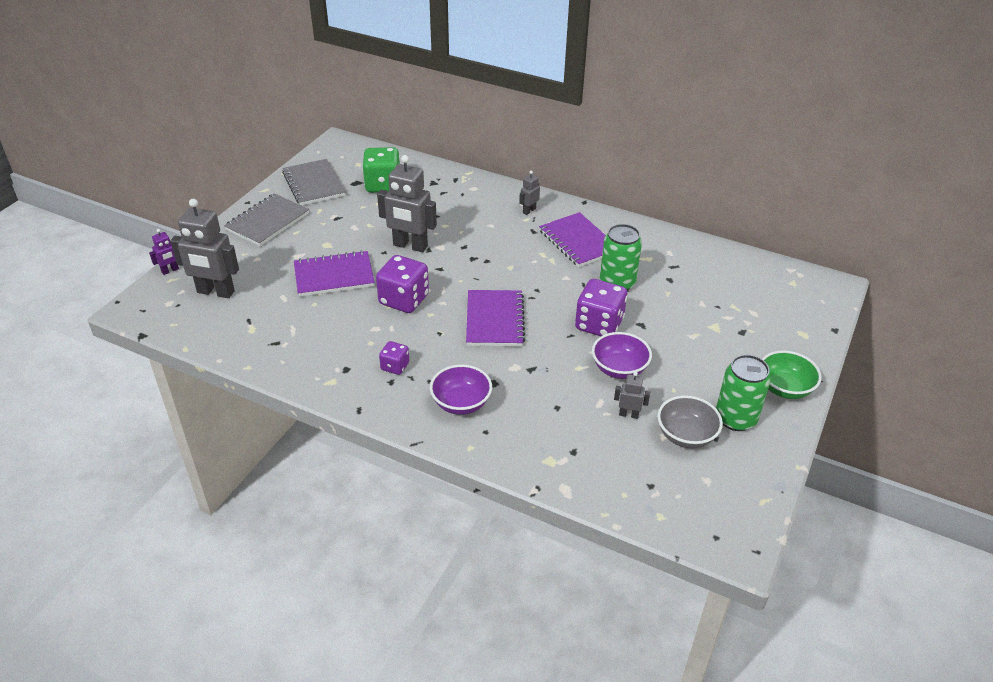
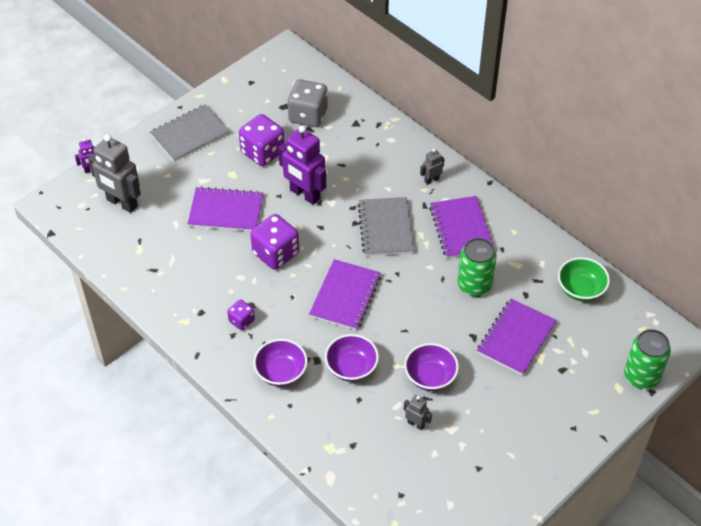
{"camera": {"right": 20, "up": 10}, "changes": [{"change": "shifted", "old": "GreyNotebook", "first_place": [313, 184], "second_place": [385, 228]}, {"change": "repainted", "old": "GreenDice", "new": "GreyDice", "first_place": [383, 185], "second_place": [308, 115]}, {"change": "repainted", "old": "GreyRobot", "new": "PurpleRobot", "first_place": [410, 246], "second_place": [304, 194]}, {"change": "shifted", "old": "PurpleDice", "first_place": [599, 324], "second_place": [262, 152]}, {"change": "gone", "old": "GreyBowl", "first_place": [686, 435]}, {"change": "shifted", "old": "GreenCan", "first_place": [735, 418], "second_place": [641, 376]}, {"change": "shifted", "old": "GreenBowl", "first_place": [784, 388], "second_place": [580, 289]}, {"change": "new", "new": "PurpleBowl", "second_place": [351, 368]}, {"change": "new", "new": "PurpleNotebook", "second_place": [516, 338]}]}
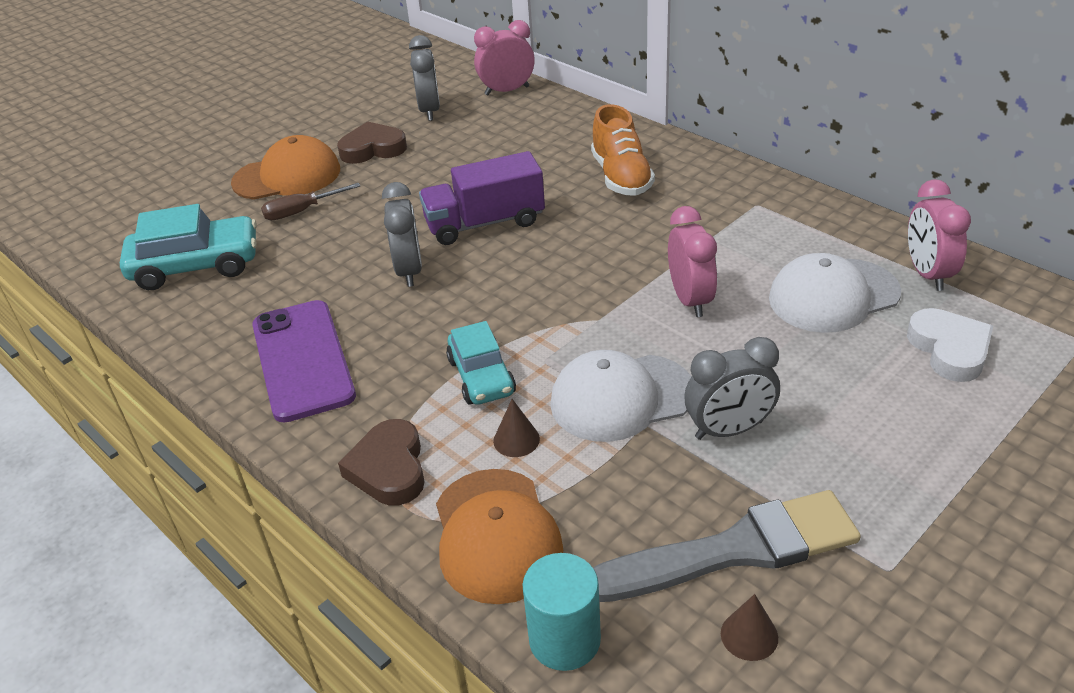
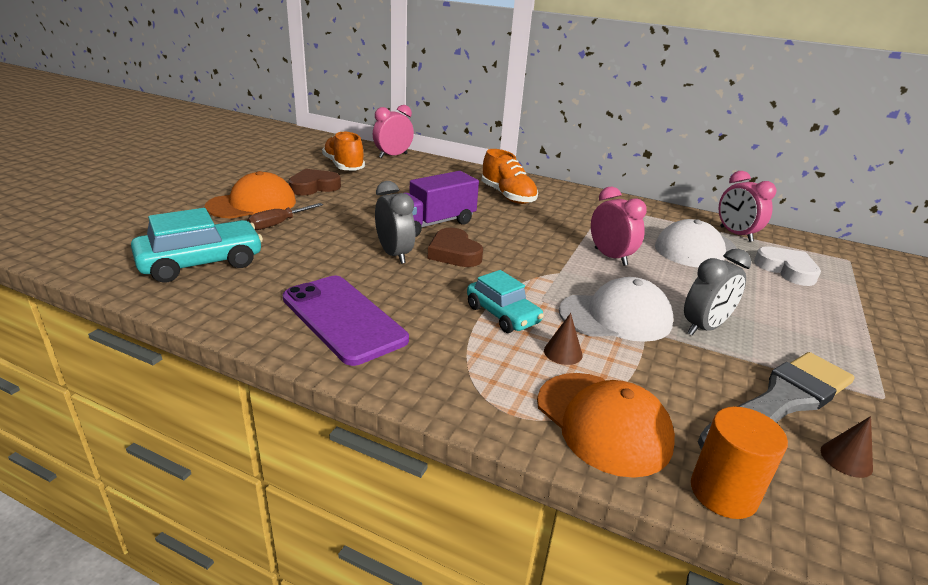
{"camera": {"right": -25, "up": -10}, "changes": [{"change": "shifted", "old": "BrownHeart", "first_place": [389, 468], "second_place": [454, 253]}, {"change": "swapped", "old": "GreyClock", "new": "OrangeShoe", "first_place": [429, 111], "second_place": [344, 166]}, {"change": "repainted", "old": "TurquoiseCylinder", "new": "OrangeCylinder", "first_place": [564, 639], "second_place": [723, 492]}, {"change": "rotated", "old": "WhiteCap", "first_place": [621, 398], "second_place": [616, 317], "degrees": -150}]}
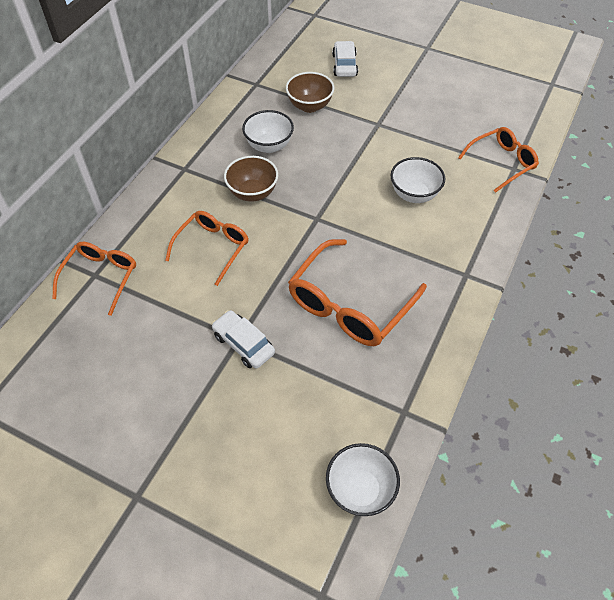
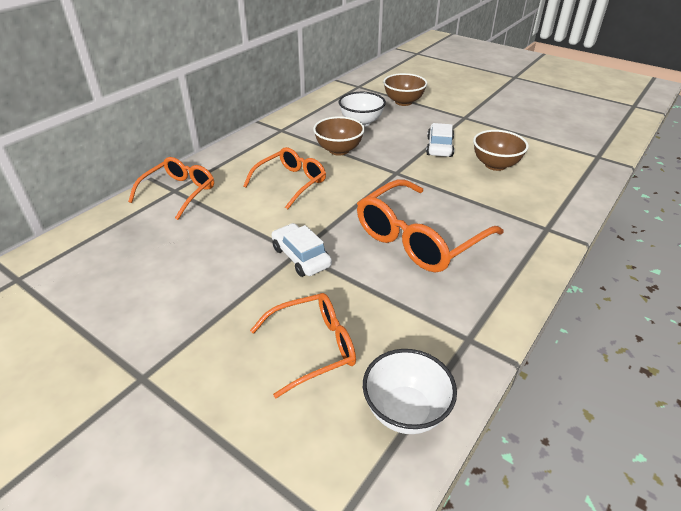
{"camera": {"right": 10, "up": -15}, "changes": [{"change": "shifted", "old": "WhiteCar", "first_place": [344, 65], "second_place": [439, 147]}, {"change": "repainted", "old": "WhiteBowl", "new": "BrownBowl", "first_place": [414, 194], "second_place": [495, 165]}, {"change": "shifted", "old": "OrangeGlasses", "first_place": [501, 163], "second_place": [313, 347]}]}
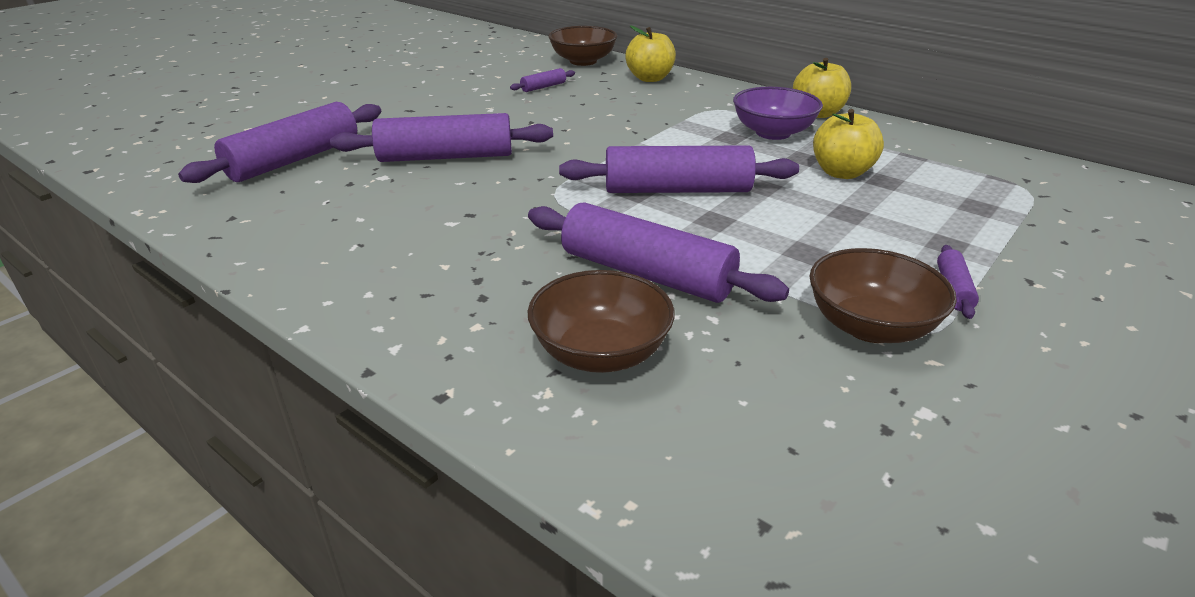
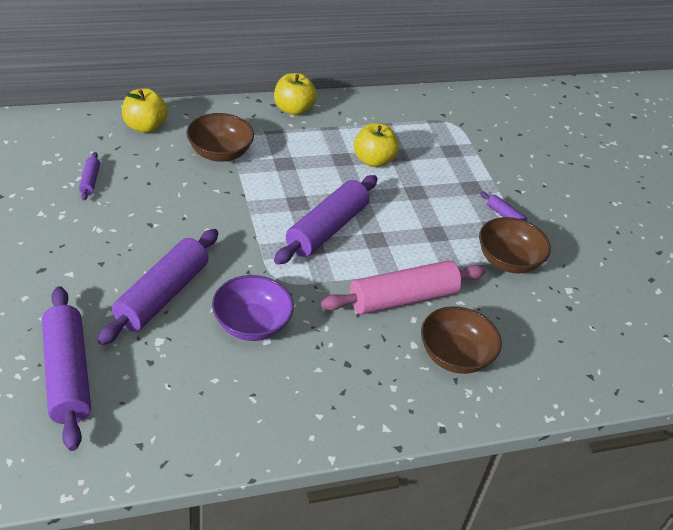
{"camera": {"right": -60, "up": 10}, "changes": [{"change": "repainted", "old": "PurpleRollingPin", "new": "PinkRollingPin", "first_place": [646, 274], "second_place": [403, 298]}, {"change": "shifted", "old": "BrownBowl", "first_place": [583, 61], "second_place": [220, 153]}, {"change": "shifted", "old": "PurpleBowl", "first_place": [773, 133], "second_place": [251, 324]}]}
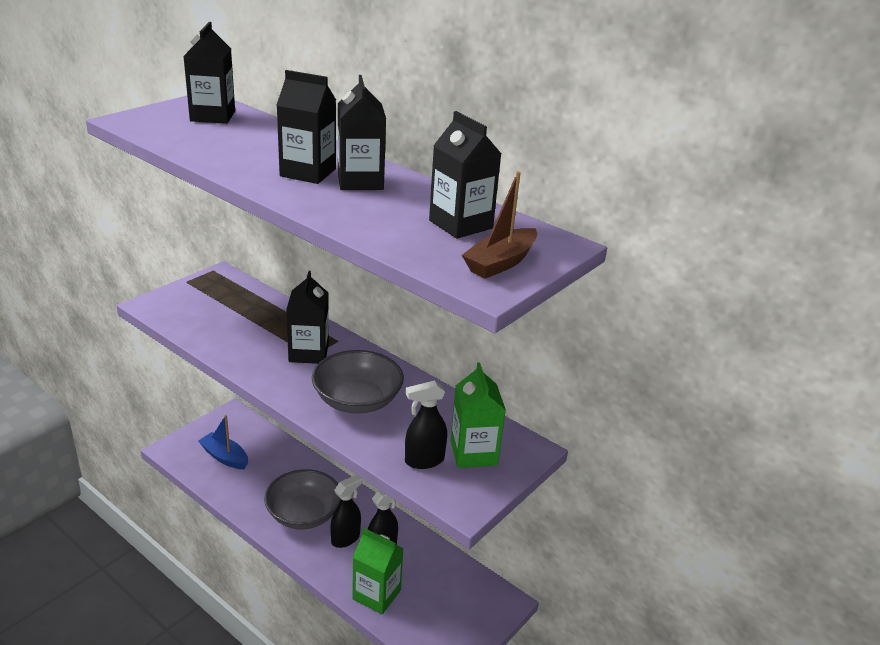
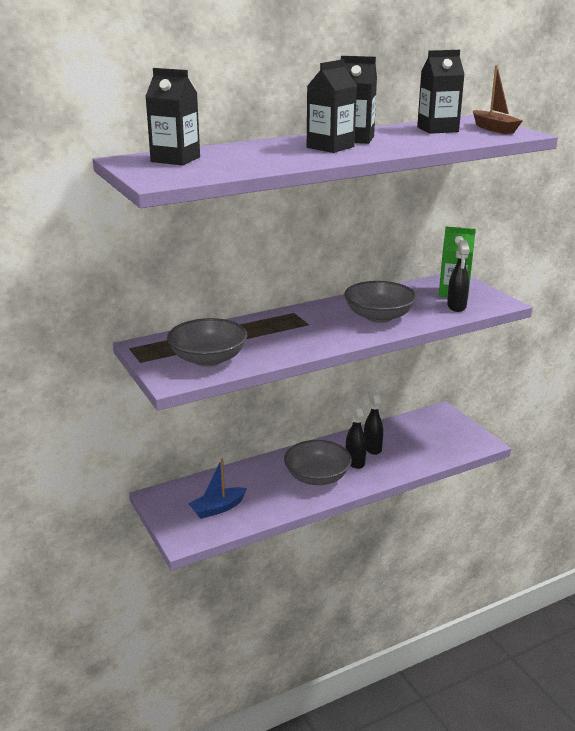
{"camera": {"right": -65, "up": -5}, "changes": [{"change": "gone", "old": "BlackCarton", "first_place": [308, 353]}, {"change": "gone", "old": "GreenCarton", "first_place": [376, 594]}, {"change": "new", "new": "GreyBowl", "second_place": [208, 359]}]}
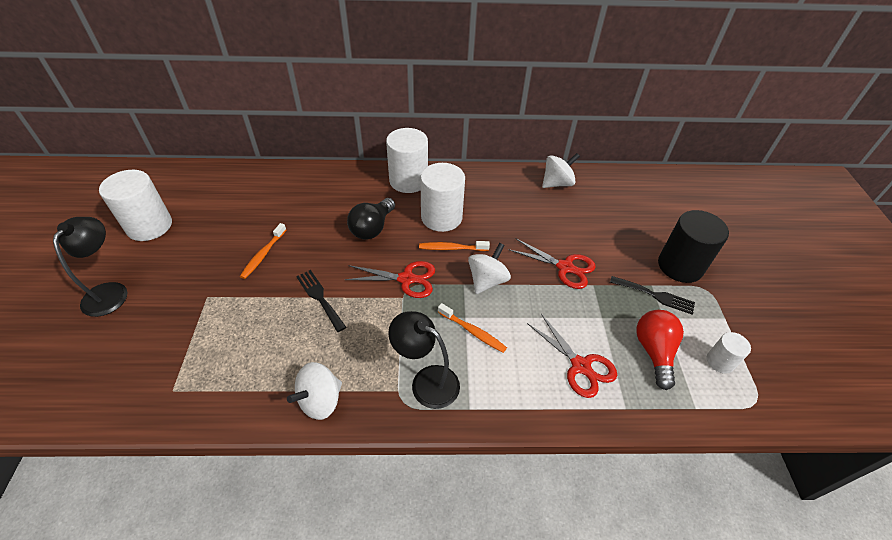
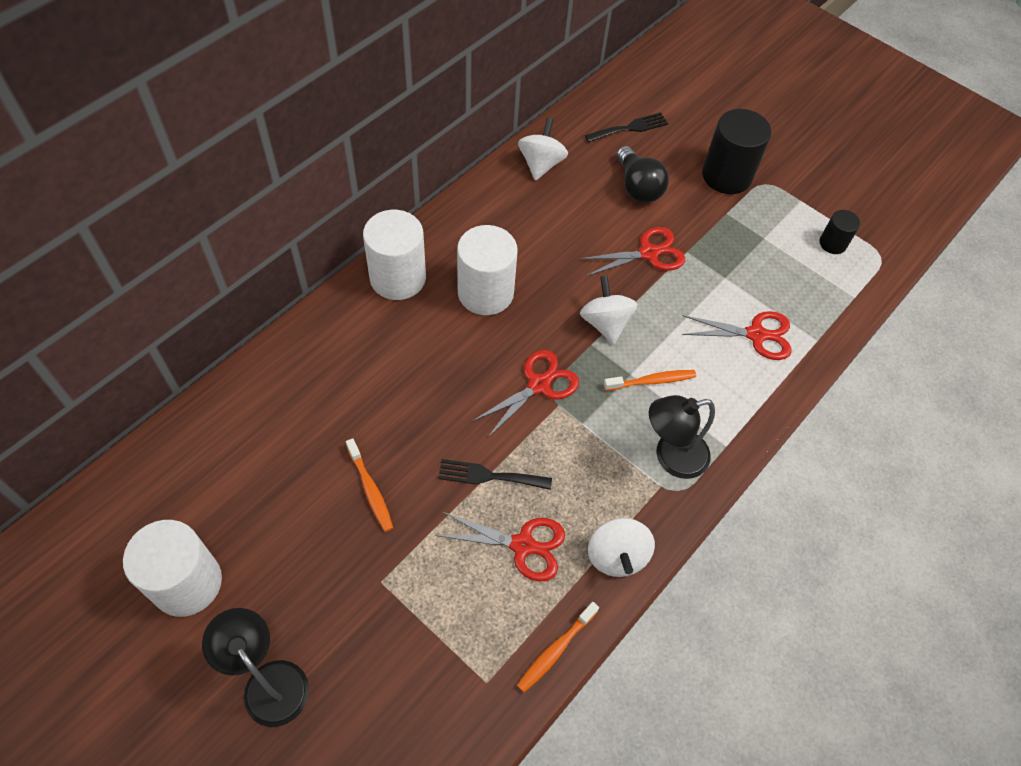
{"camera": {"right": -50, "up": 10}, "changes": [{"change": "shifted", "old": "BlackLightBulb", "first_place": [372, 228], "second_place": [638, 187]}, {"change": "shifted", "old": "OrangeToothbrush", "first_place": [451, 248], "second_place": [555, 650]}, {"change": "shifted", "old": "BlackFork", "first_place": [655, 295], "second_place": [630, 128]}, {"change": "gone", "old": "RedLightBulb", "first_place": [654, 352]}, {"change": "repainted", "old": "WhiteCylinder", "new": "BlackCylinder", "first_place": [720, 361], "second_place": [832, 243]}, {"change": "new", "new": "RedScissors", "second_place": [523, 545]}]}
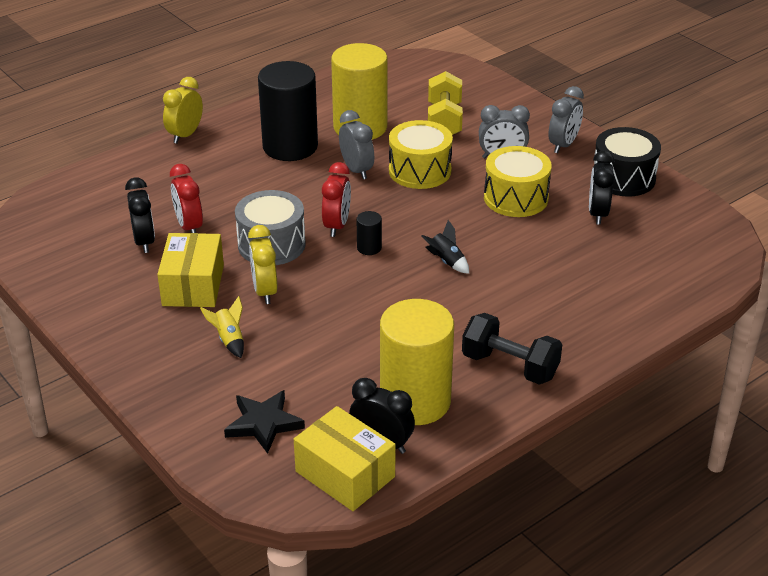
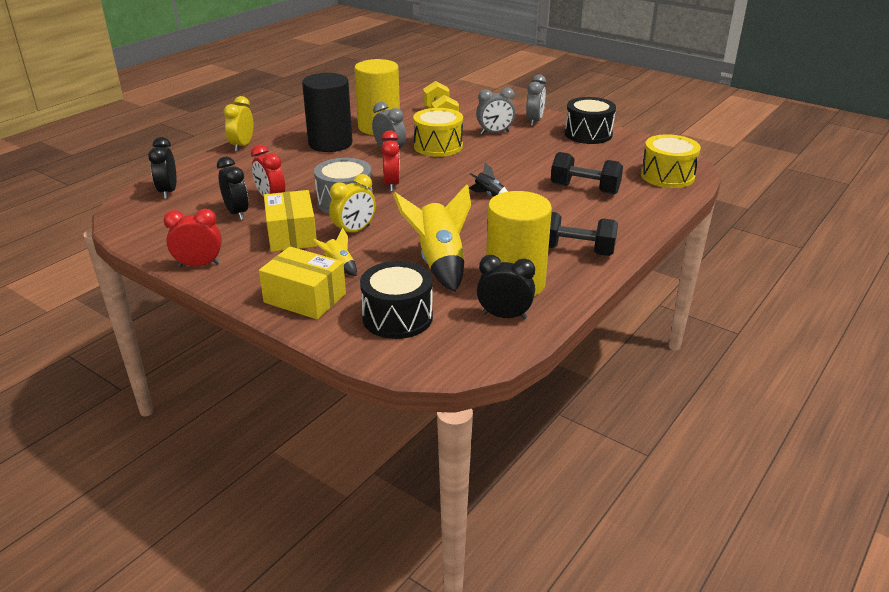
{"camera": {"right": -15, "up": -5}, "changes": [{"change": "swapped", "old": "BlackStar", "new": "BlackDrum", "first_place": [263, 424], "second_place": [397, 317]}, {"change": "rotated", "old": "YellowClock", "first_place": [265, 291], "second_place": [354, 231], "degrees": -105}, {"change": "shifted", "old": "YellowBox", "first_place": [345, 474], "second_place": [305, 298]}, {"change": "gone", "old": "BlackCylinder", "first_place": [369, 248]}, {"change": "shifted", "old": "YellowDrum", "first_place": [516, 198], "second_place": [667, 176]}, {"change": "shifted", "old": "BlackClock", "first_place": [598, 213], "second_place": [168, 192]}, {"change": "new", "new": "RedClock", "second_place": [199, 265]}, {"change": "new", "new": "YellowRocket", "second_place": [439, 263]}, {"change": "new", "new": "BlackDumbbell", "second_place": [584, 189]}]}
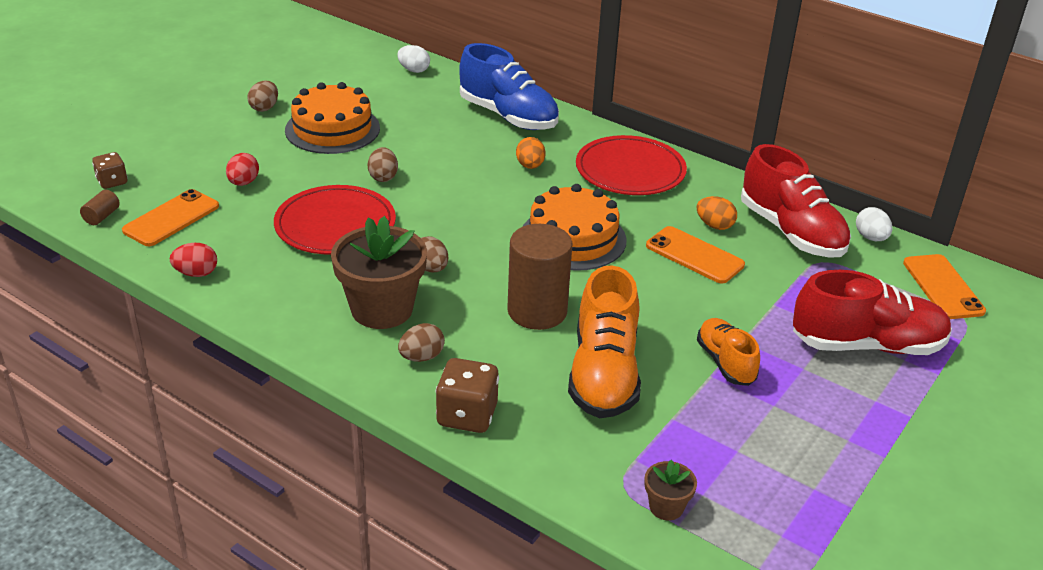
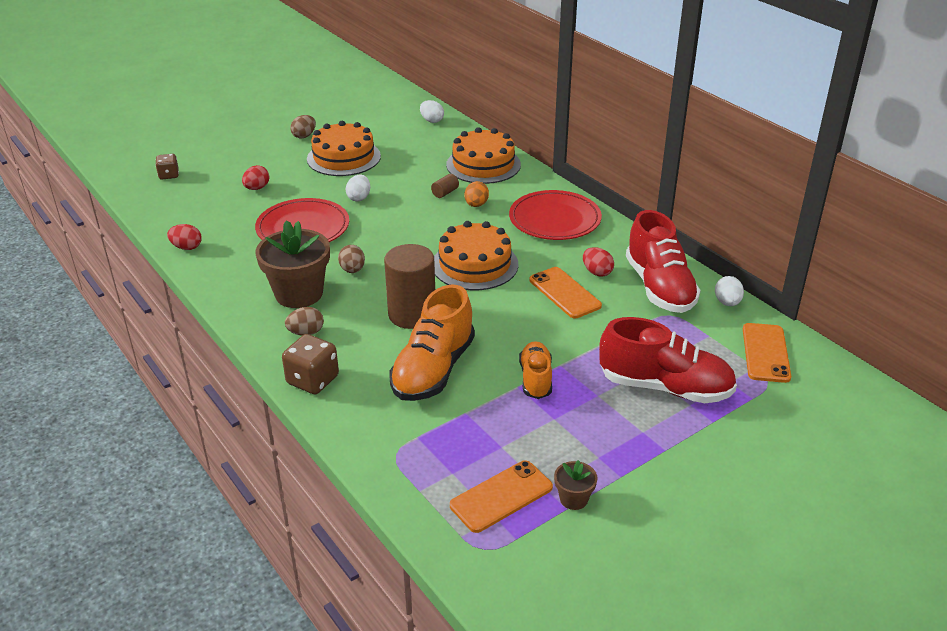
{"camera": {"right": 20, "up": 0}, "changes": [{"change": "shifted", "old": "BrownCylinder", "first_place": [102, 216], "second_place": [445, 193]}, {"change": "shifted", "old": "OrangePhone", "first_place": [171, 218], "second_place": [501, 496]}, {"change": "repainted", "old": "BrownEgg", "new": "WhiteEgg", "first_place": [383, 177], "second_place": [359, 198]}, {"change": "swapped", "old": "BlueShoe", "new": "OrangeCake", "first_place": [508, 116], "second_place": [483, 164]}, {"change": "shifted", "old": "BrownFlowerPot", "first_place": [666, 507], "second_place": [573, 499]}, {"change": "repainted", "old": "OrangeEgg", "new": "RedEgg", "first_place": [714, 225], "second_place": [597, 272]}]}
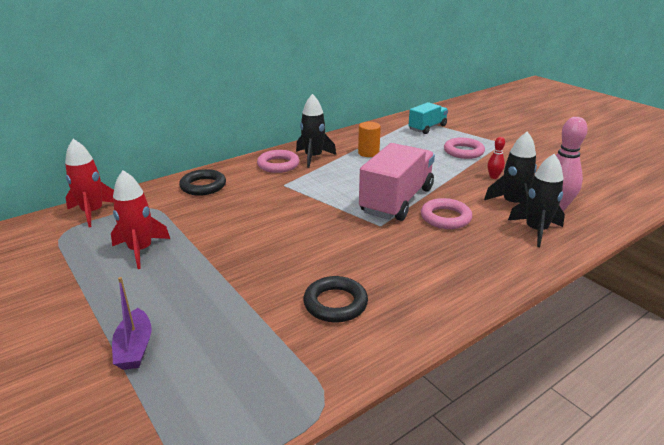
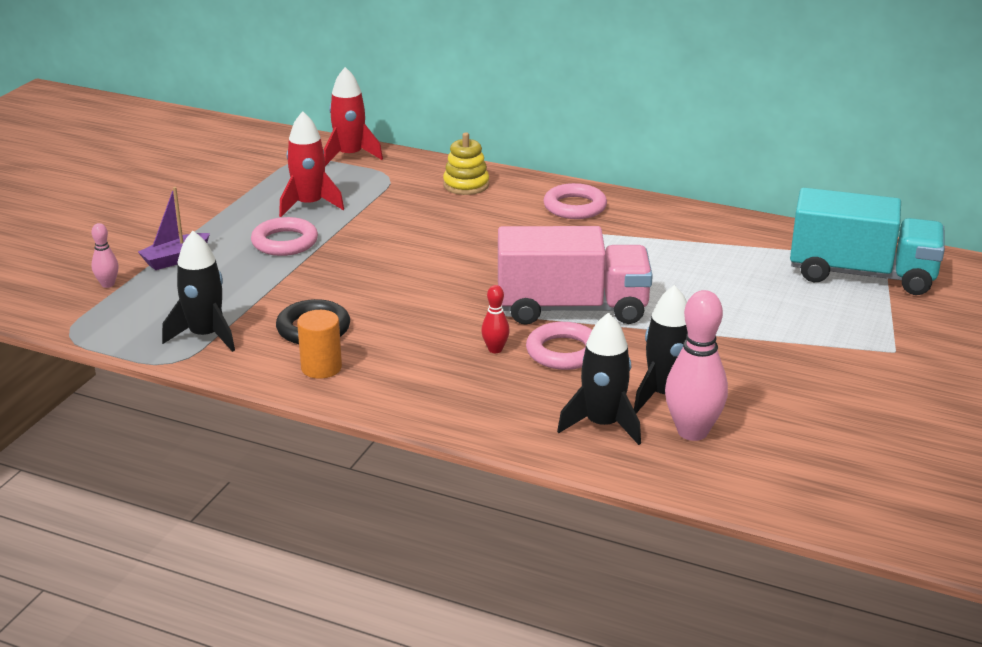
{"camera": {"right": 60, "up": 0}, "changes": [{"change": "swapped", "old": "BlackRing", "new": "YellowStackingToy", "first_place": [203, 186], "second_place": [466, 185]}, {"change": "shifted", "old": "BlackRocket", "first_place": [313, 157], "second_place": [205, 335]}, {"change": "shifted", "old": "OrangeCylinder", "first_place": [368, 153], "second_place": [321, 368]}, {"change": "scaled", "old": "TurquoiseTruck", "first_place": [427, 128], "second_place": [861, 274], "factor": 1.73}, {"change": "shifted", "old": "PinkRing", "first_place": [463, 151], "second_place": [285, 242]}, {"change": "shifted", "old": "RedBowlingPin", "first_place": [493, 177], "second_place": [495, 349]}, {"change": "new", "new": "PinkBowlingPin", "second_place": [108, 284]}]}
